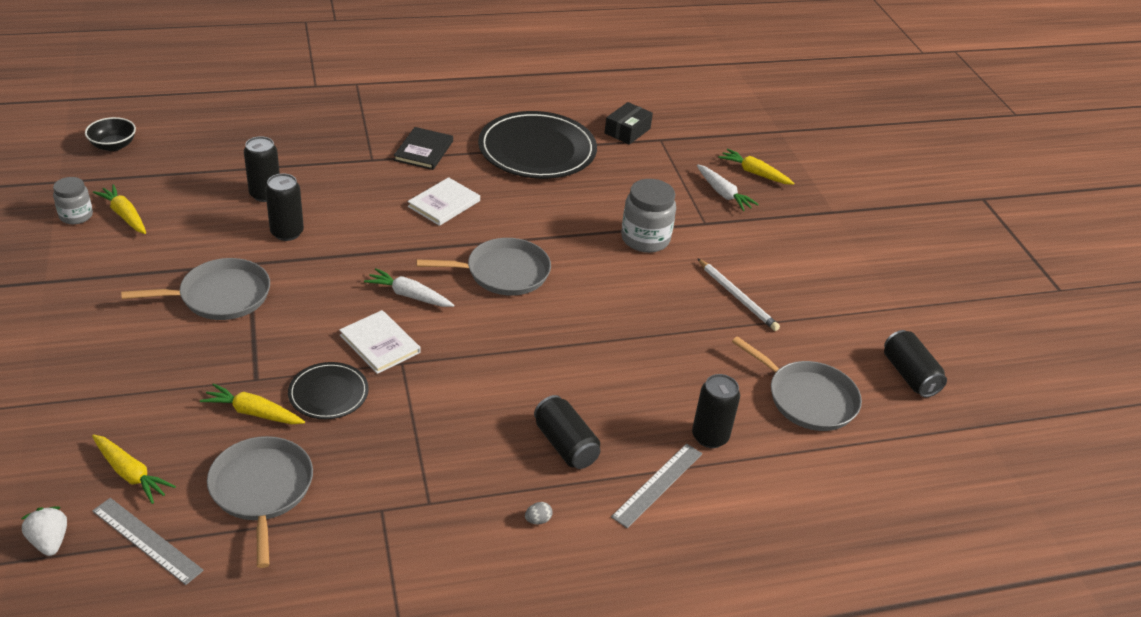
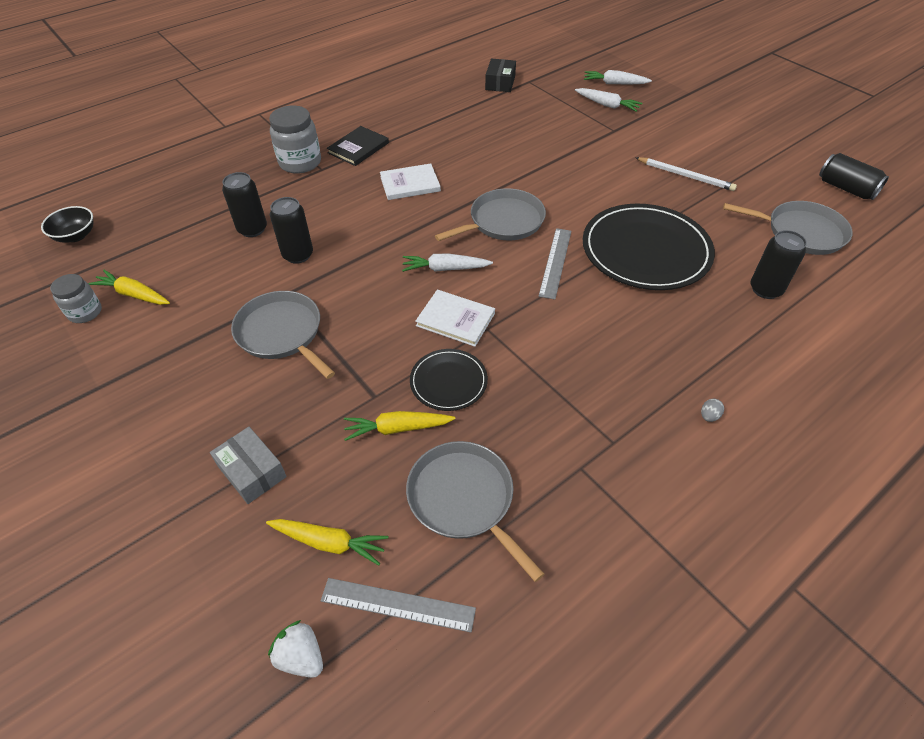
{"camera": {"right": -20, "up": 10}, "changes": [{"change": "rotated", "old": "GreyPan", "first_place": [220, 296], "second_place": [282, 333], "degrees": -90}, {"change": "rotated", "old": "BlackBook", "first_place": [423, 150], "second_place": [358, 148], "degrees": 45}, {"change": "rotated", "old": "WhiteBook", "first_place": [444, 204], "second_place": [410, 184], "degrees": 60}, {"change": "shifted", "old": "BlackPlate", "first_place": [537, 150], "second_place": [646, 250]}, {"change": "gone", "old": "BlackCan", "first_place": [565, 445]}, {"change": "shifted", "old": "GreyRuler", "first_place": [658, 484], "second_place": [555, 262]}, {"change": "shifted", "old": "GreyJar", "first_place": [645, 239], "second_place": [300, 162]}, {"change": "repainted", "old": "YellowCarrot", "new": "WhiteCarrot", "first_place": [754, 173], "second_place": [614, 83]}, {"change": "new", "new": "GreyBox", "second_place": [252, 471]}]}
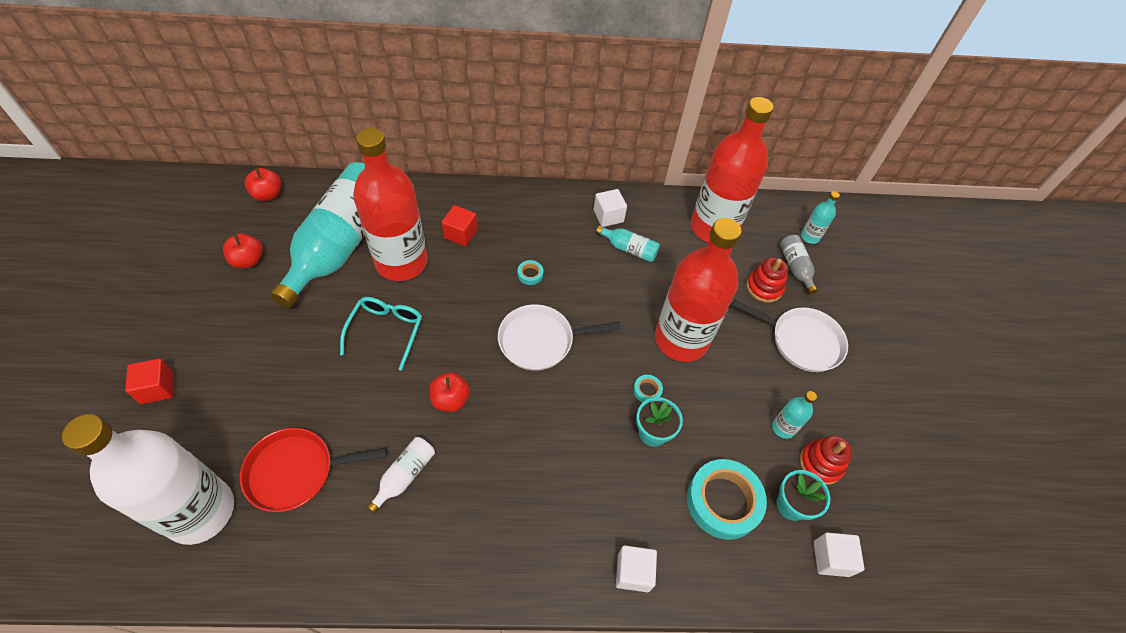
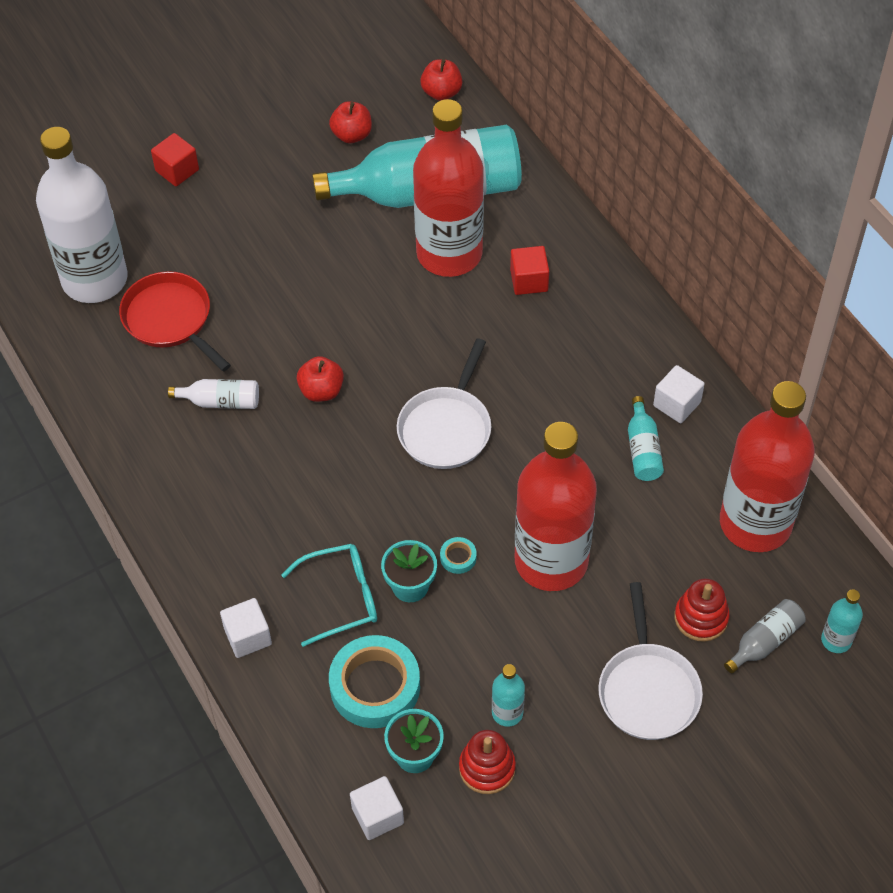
{"camera": {"right": 65, "up": 0}, "changes": [{"change": "shifted", "old": "TurquoiseGlasses", "first_place": [386, 331], "second_place": [341, 597]}, {"change": "rotated", "old": "WhitePan", "first_place": [540, 341], "second_place": [446, 428], "degrees": -120}, {"change": "gone", "old": "TurquoiseTape", "first_place": [530, 274]}]}
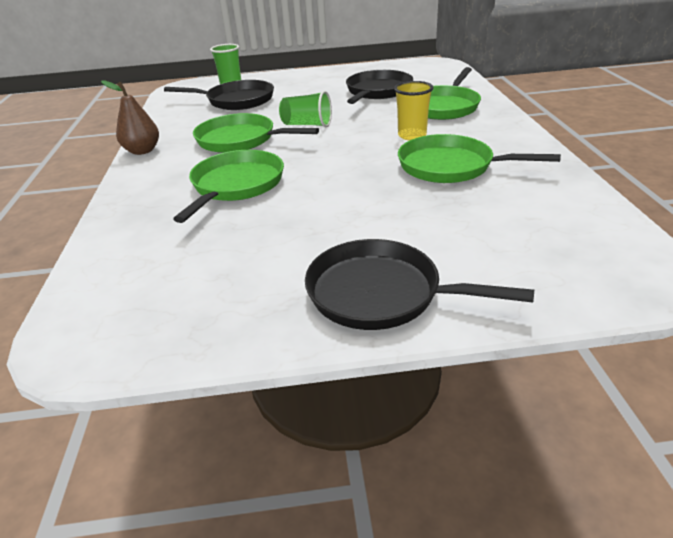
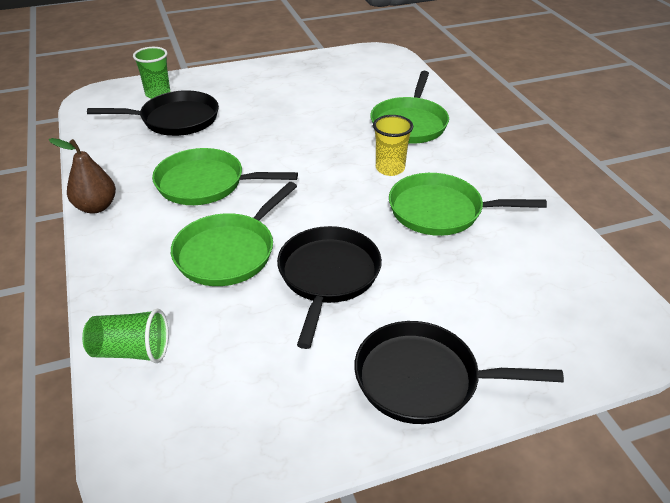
{"camera": {"right": -15, "up": 5}, "changes": [{"change": "rotated", "old": "GreenPan", "first_place": [236, 185], "second_place": [228, 252], "degrees": -150}, {"change": "shifted", "old": "GreenCup", "first_place": [307, 125], "second_place": [131, 351]}, {"change": "shifted", "old": "BlackPan", "first_place": [377, 91], "second_place": [328, 276]}]}
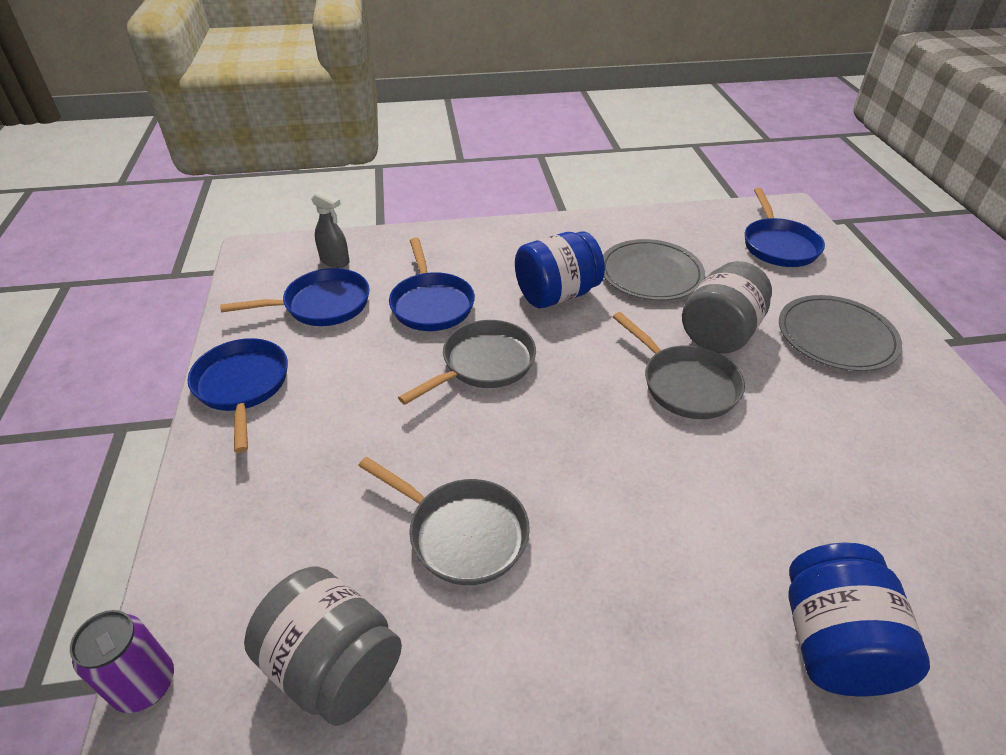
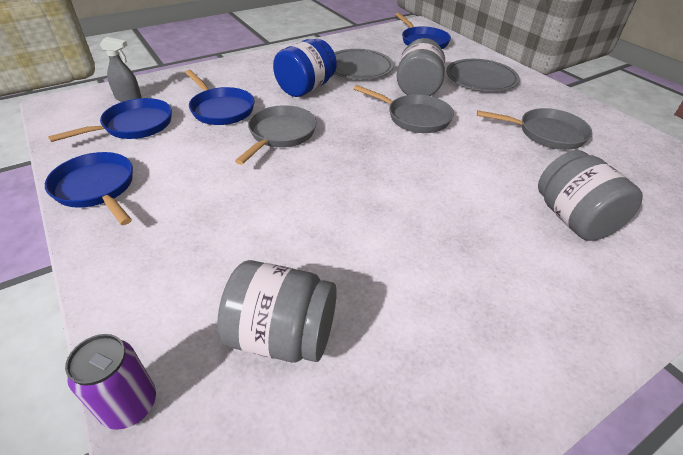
{"camera": {"right": -25, "up": 0}, "changes": [{"change": "shifted", "old": "GreyPan", "first_place": [462, 533], "second_place": [546, 133]}, {"change": "repainted", "old": "BlueJar", "new": "GreyJar", "first_place": [833, 643], "second_place": [573, 219]}]}
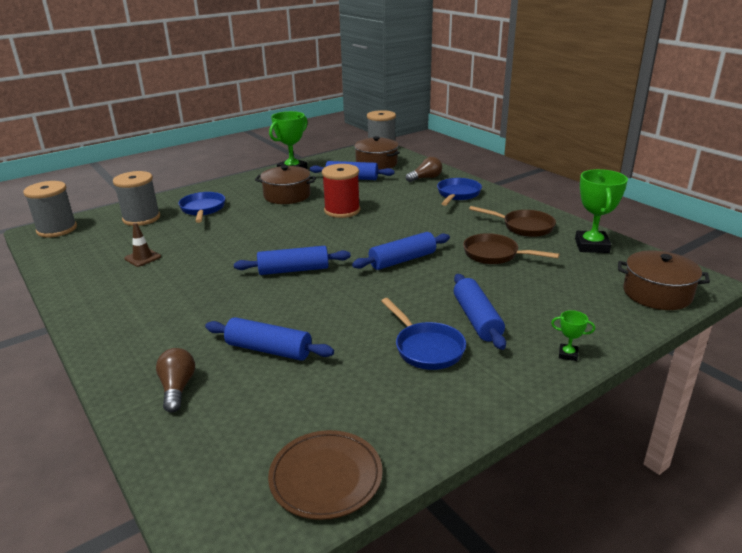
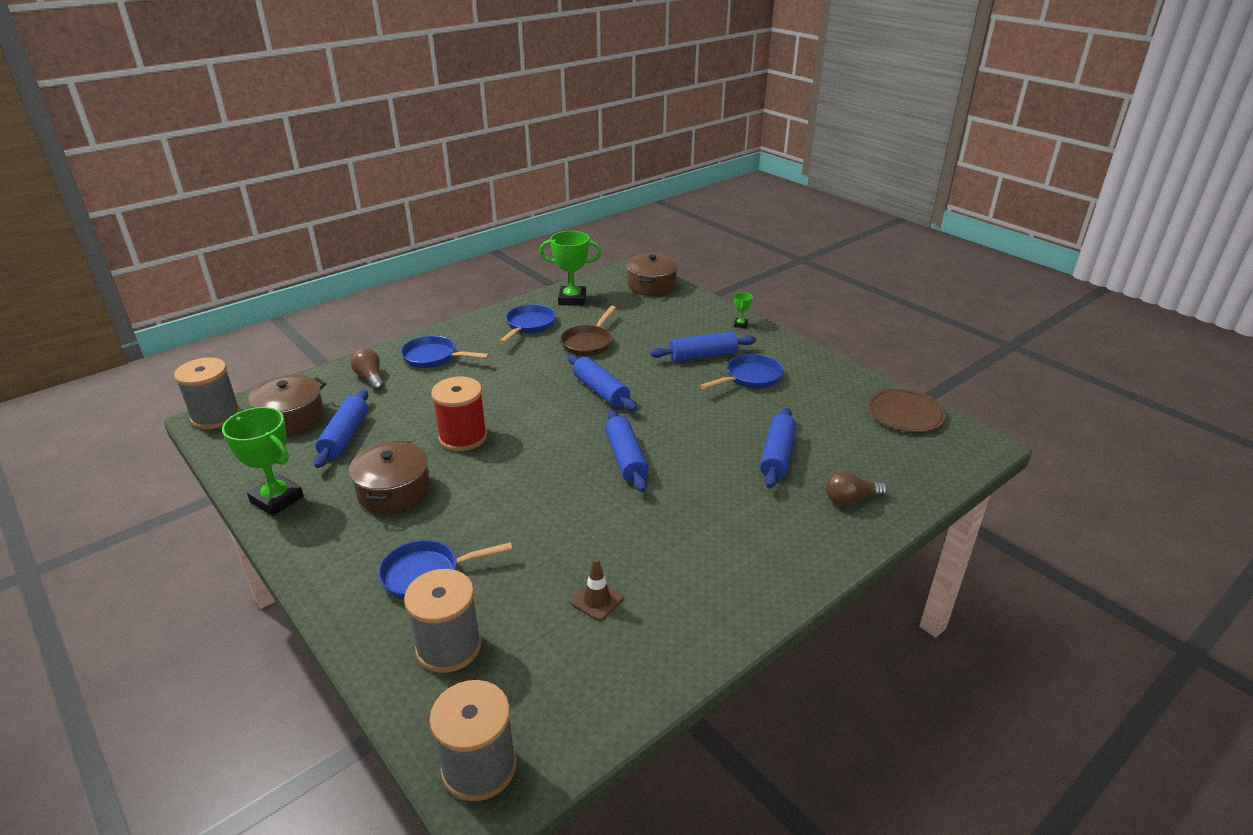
{"camera": {"right": -95, "up": 5}, "changes": [{"change": "repainted", "old": "BrownPan", "new": "BluePan", "first_place": [523, 227], "second_place": [529, 326]}]}
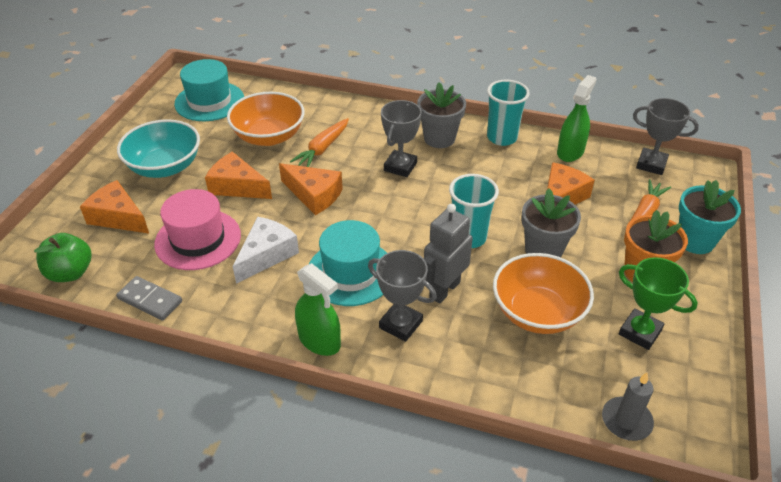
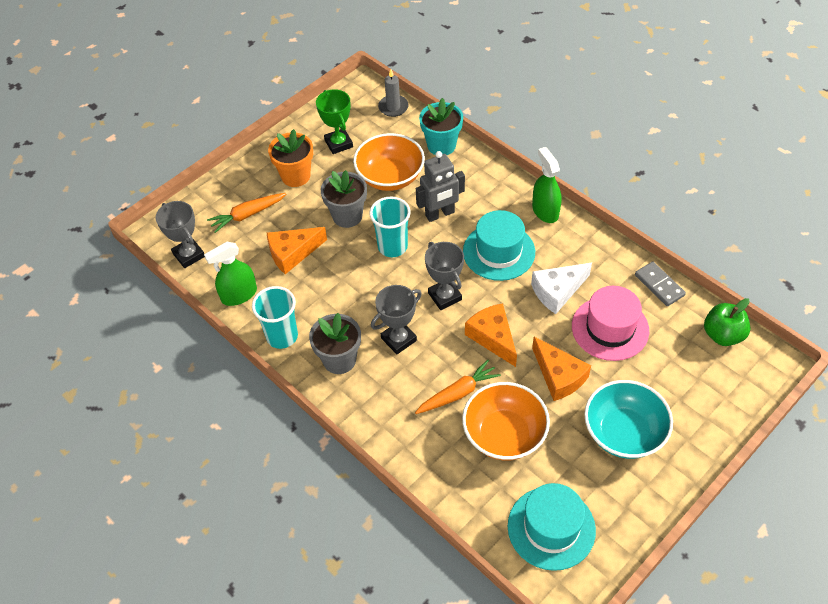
{"camera": {"right": -150, "up": 10}, "changes": [{"change": "gone", "old": "OrangeCheese", "first_place": [118, 217]}, {"change": "shifted", "old": "GreyTrophy", "first_place": [400, 324], "second_place": [445, 296]}, {"change": "shifted", "old": "TurquoiseFlowerPot", "first_place": [695, 241], "second_place": [441, 145]}]}
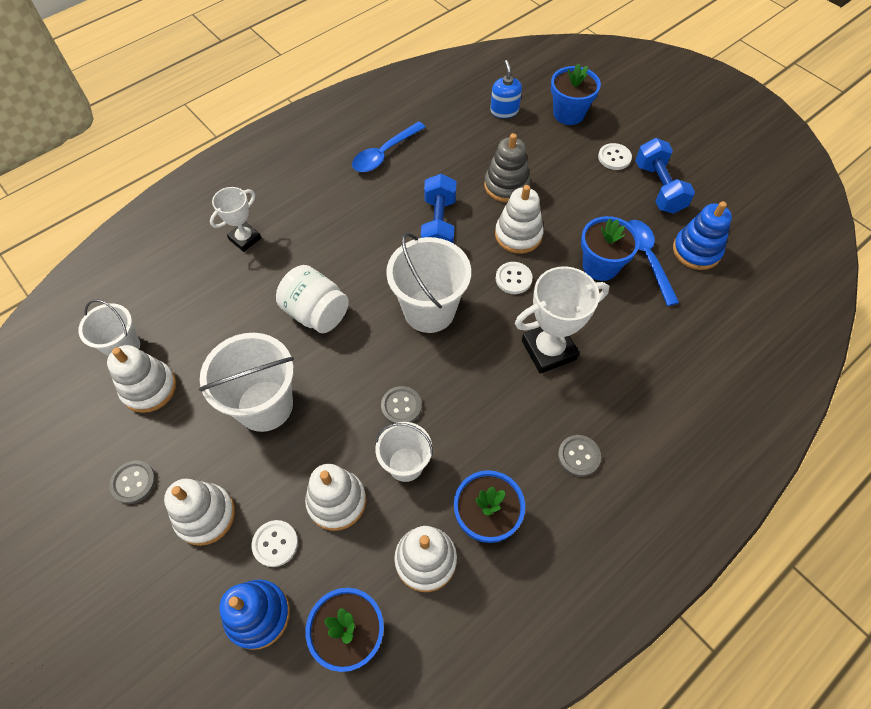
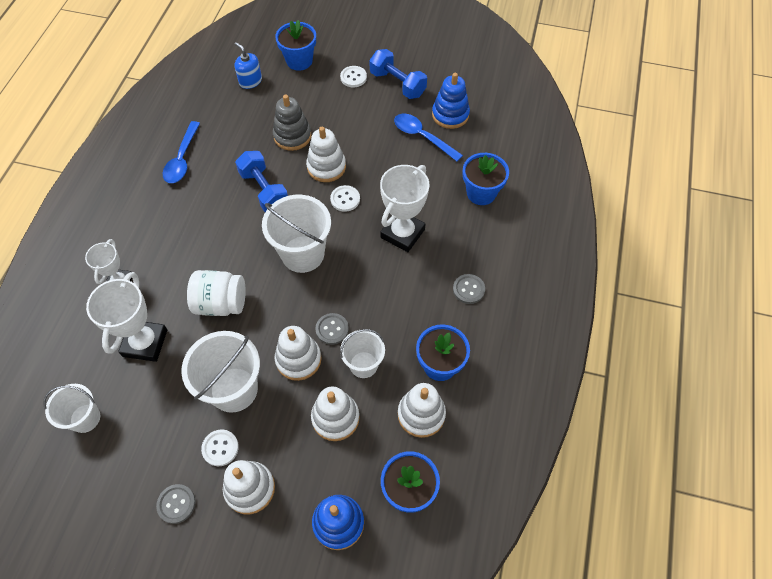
{"camera": {"right": -35, "up": 0}, "changes": [{"change": "shifted", "old": "WhiteStackingToy", "first_place": [149, 388], "second_place": [298, 359]}, {"change": "shifted", "old": "WhiteButton", "first_place": [275, 543], "second_place": [220, 448]}, {"change": "shifted", "old": "BlueFlowerPot", "first_place": [600, 266], "second_place": [481, 193]}, {"change": "new", "new": "WhiteTrophy", "second_place": [145, 343]}]}
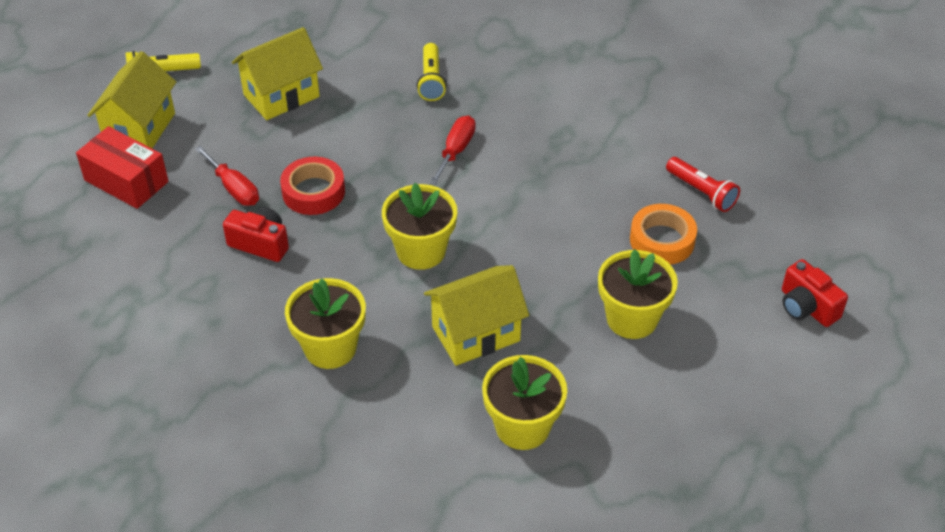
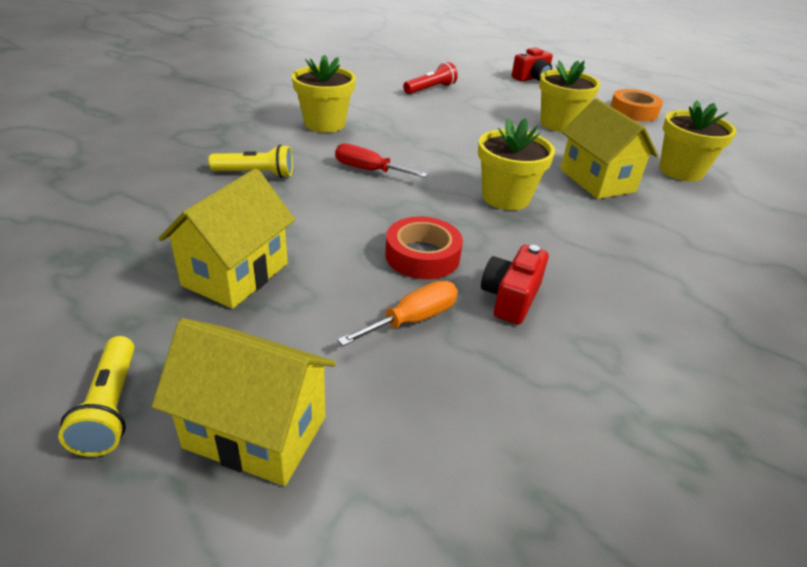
{"camera": {"right": -90, "up": -10}, "changes": [{"change": "gone", "old": "RedBox", "first_place": [126, 181]}, {"change": "repainted", "old": "RedScrewdriver", "new": "OrangeScrewdriver", "first_place": [234, 188], "second_place": [412, 319]}, {"change": "rotated", "old": "YellowHouse", "first_place": [281, 96], "second_place": [236, 274], "degrees": 60}, {"change": "shifted", "old": "YellowFlowerPot", "first_place": [330, 348], "second_place": [324, 124]}, {"change": "shifted", "old": "OrangeTape", "first_place": [662, 240], "second_place": [633, 111]}]}
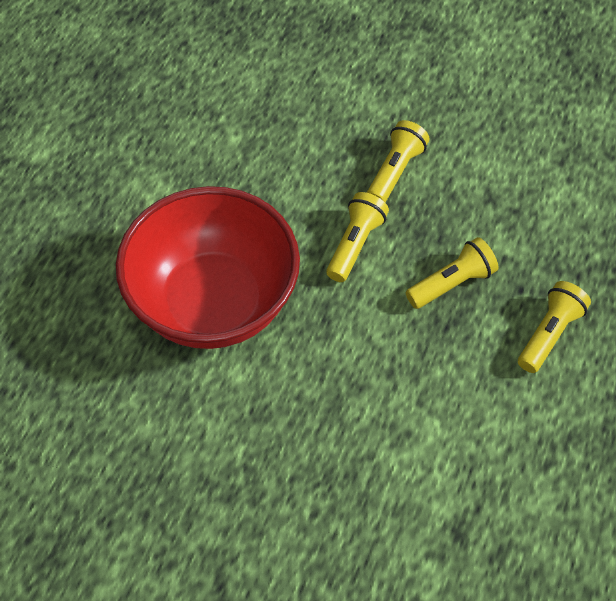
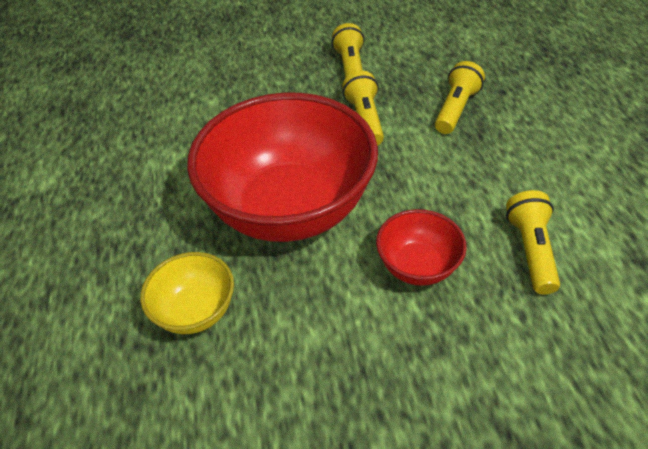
{"camera": {"right": -30, "up": -10}, "changes": [{"change": "shifted", "old": "YellowFlashlight", "first_place": [549, 334], "second_place": [531, 250]}, {"change": "new", "new": "YellowBowl", "second_place": [196, 311]}, {"change": "new", "new": "RedBowl", "second_place": [417, 266]}]}
